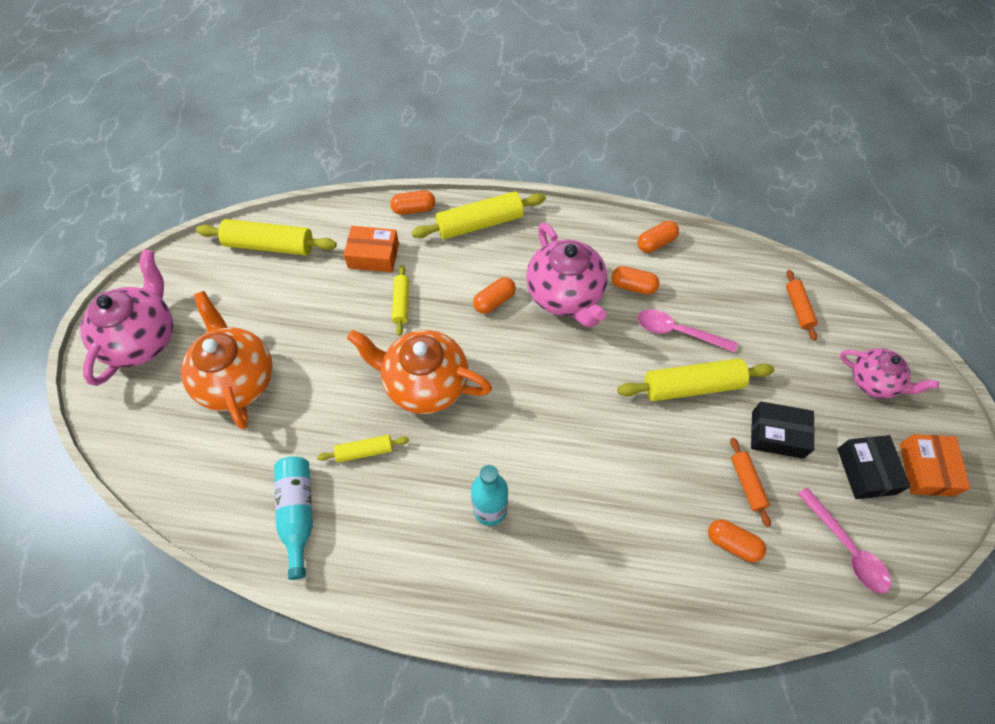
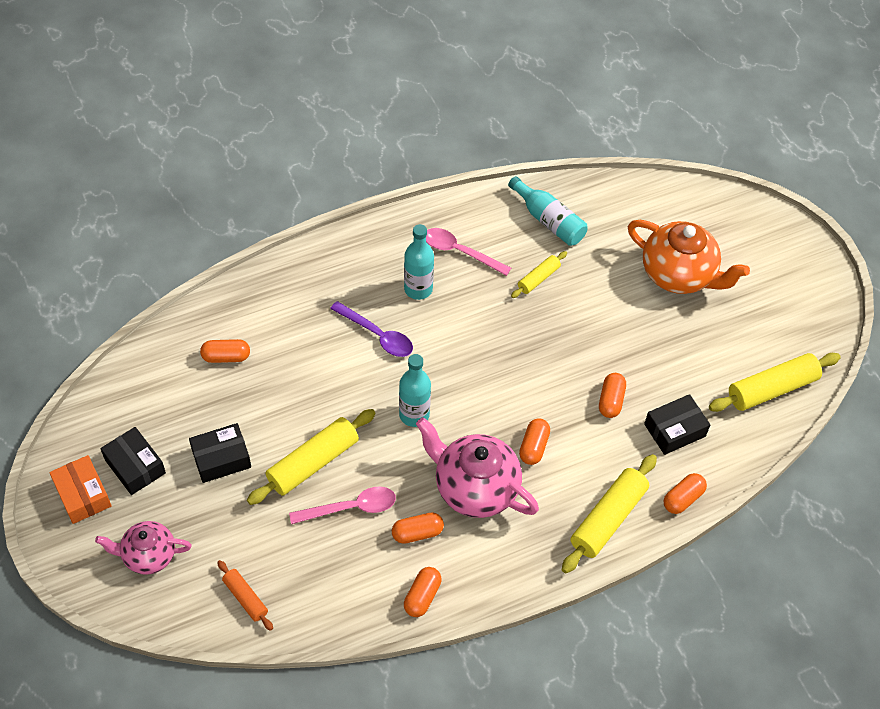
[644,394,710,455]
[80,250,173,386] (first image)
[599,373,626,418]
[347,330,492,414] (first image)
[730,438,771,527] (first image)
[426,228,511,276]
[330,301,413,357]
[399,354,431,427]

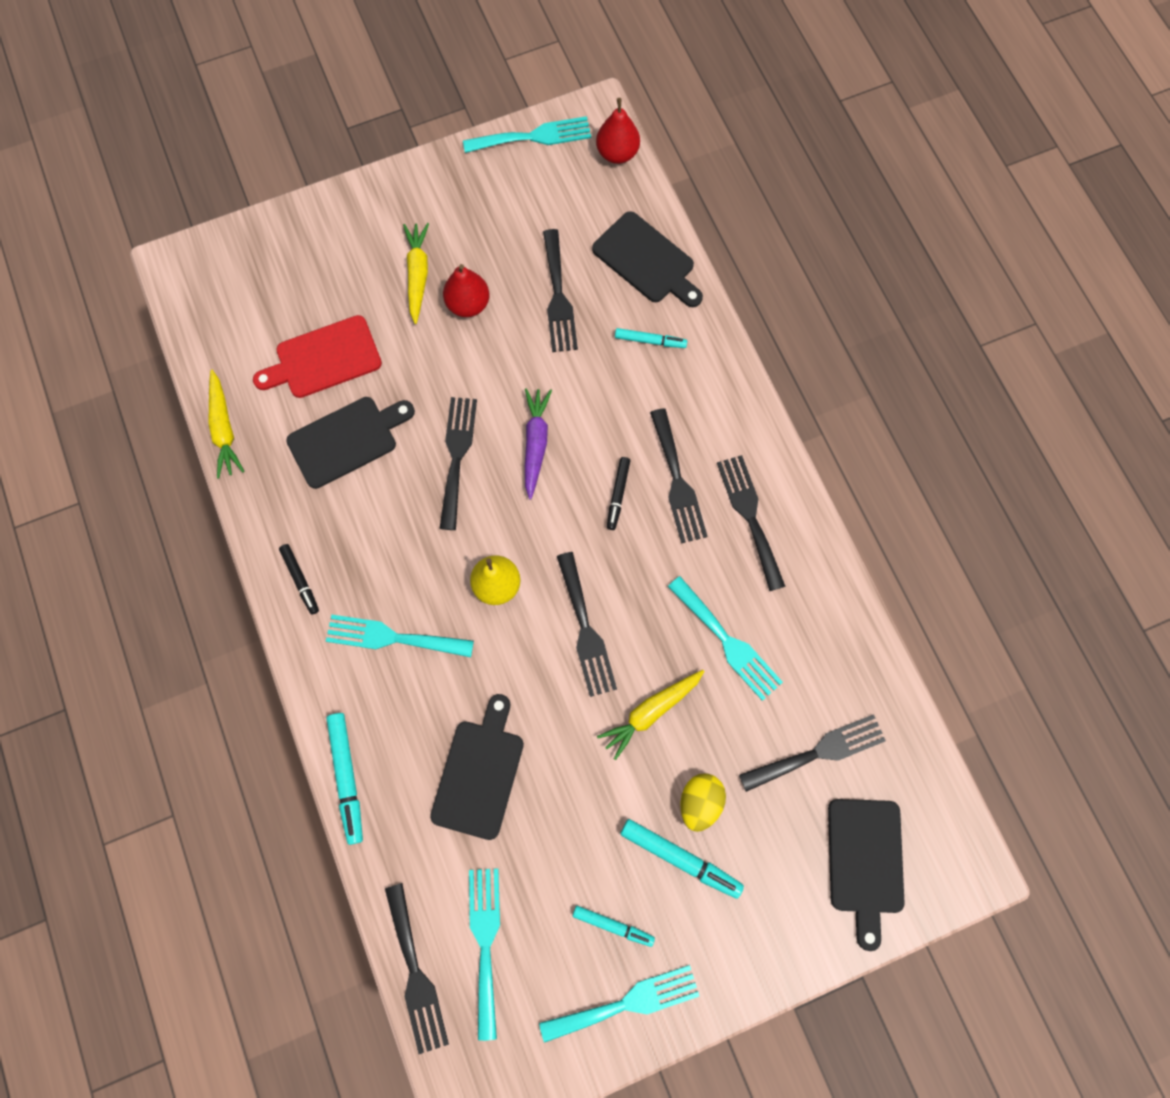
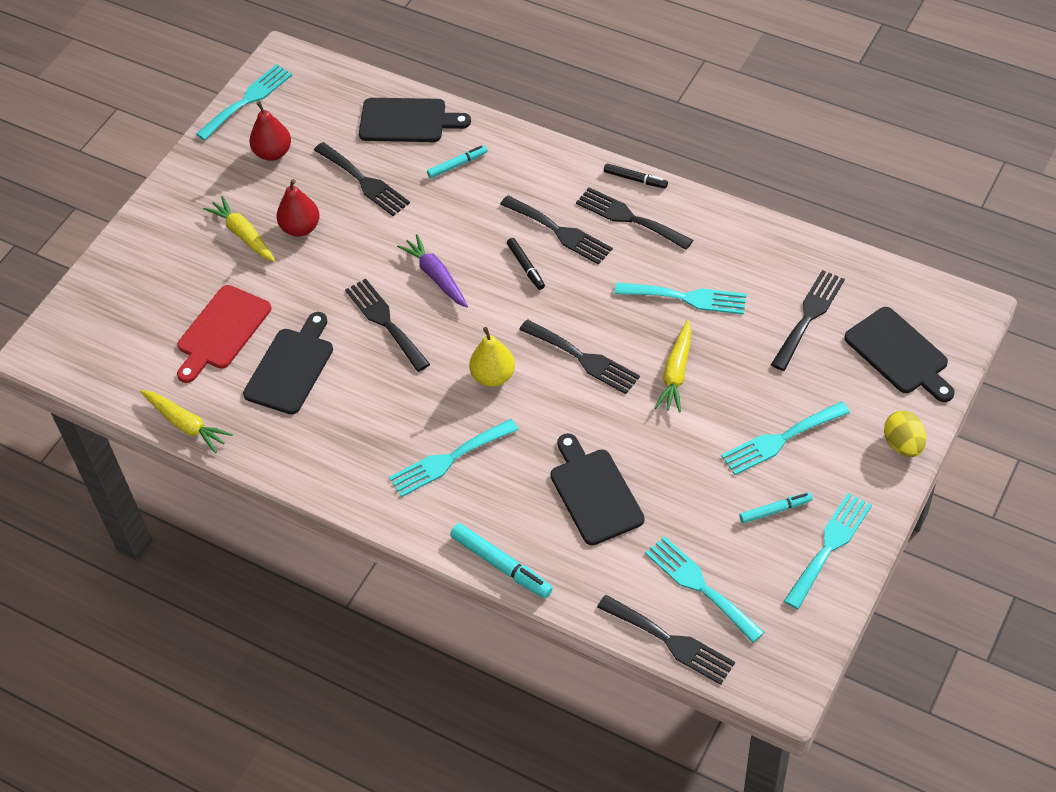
[249,101,291,161]
[604,163,668,188]
[884,411,926,457]
[721,401,850,475]

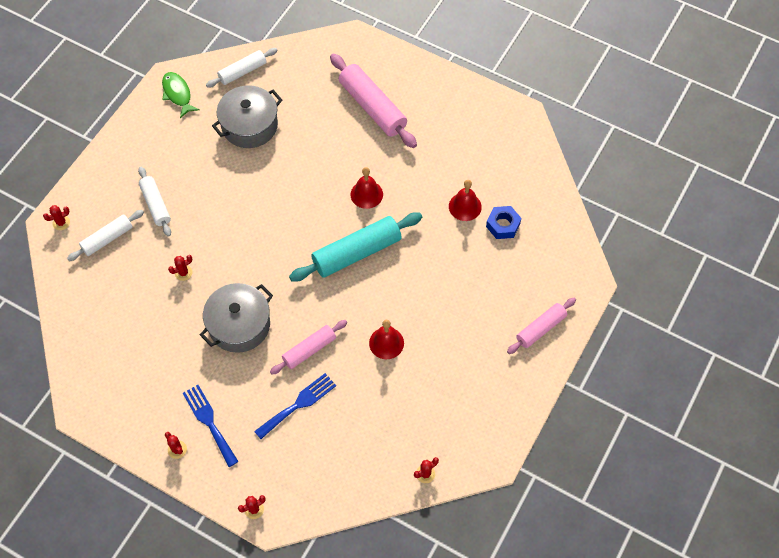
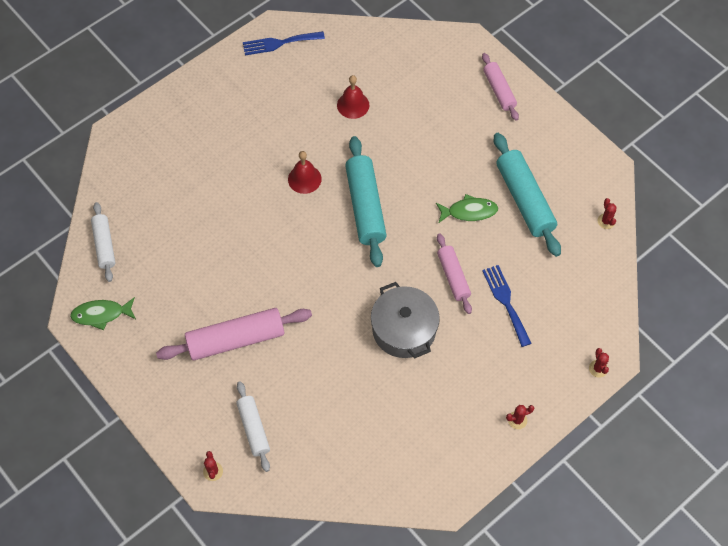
[156,308,312,360]
[212,85,282,148] (first image)
[138,167,171,237] (first image)
[486,206,521,239] (first image)
[168,255,192,281] (first image)
[436,194,498,223]
[243,31,325,55]
[494,133,561,257]

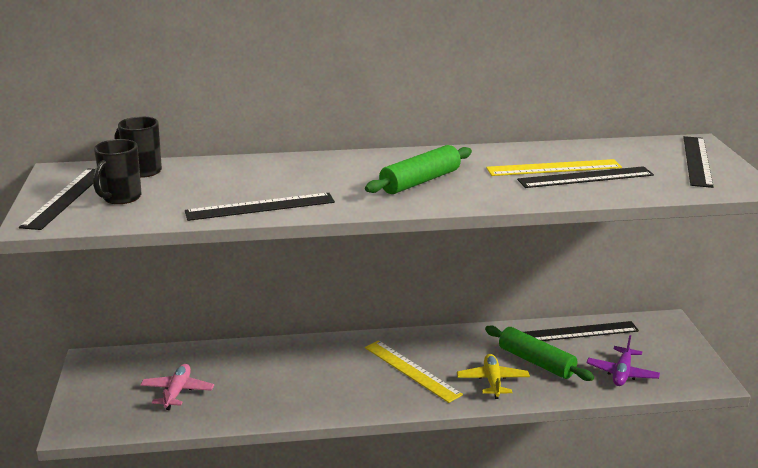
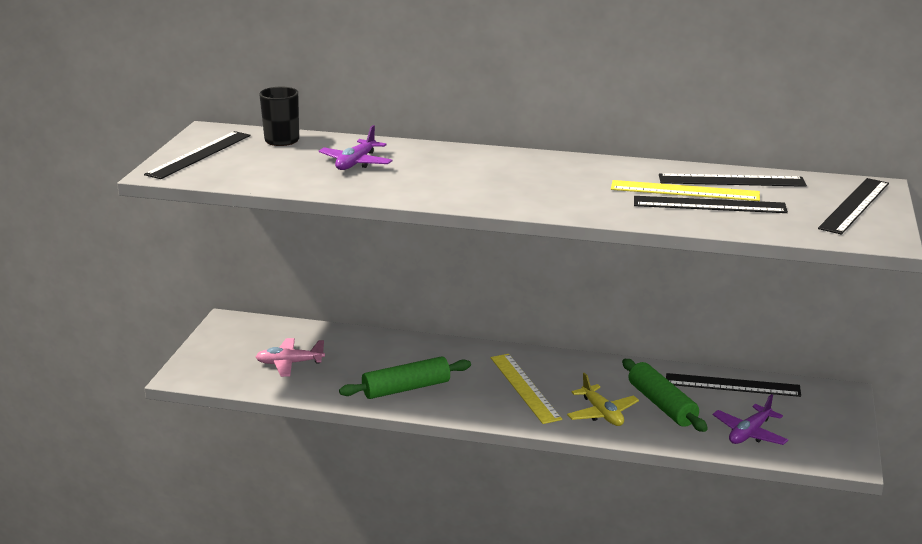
[93,139,141,204] (first image)
[339,356,471,399]
[659,173,807,187]
[567,373,639,426]
[256,338,325,377]
[319,125,393,170]

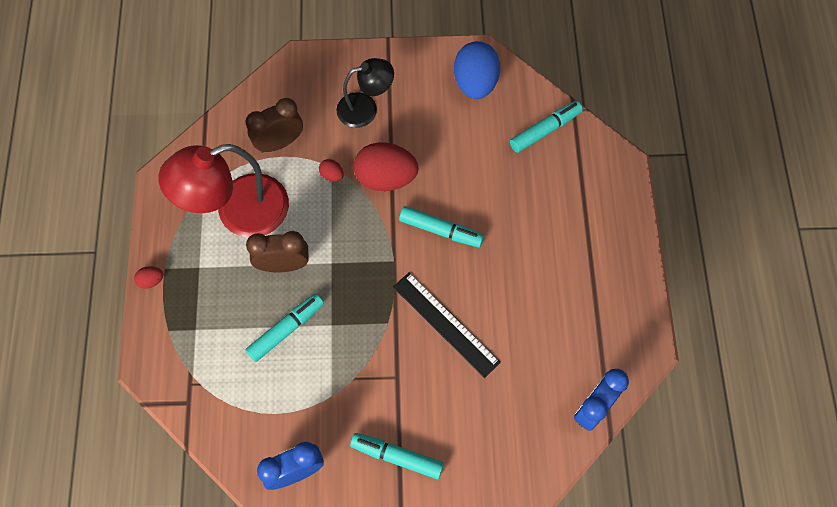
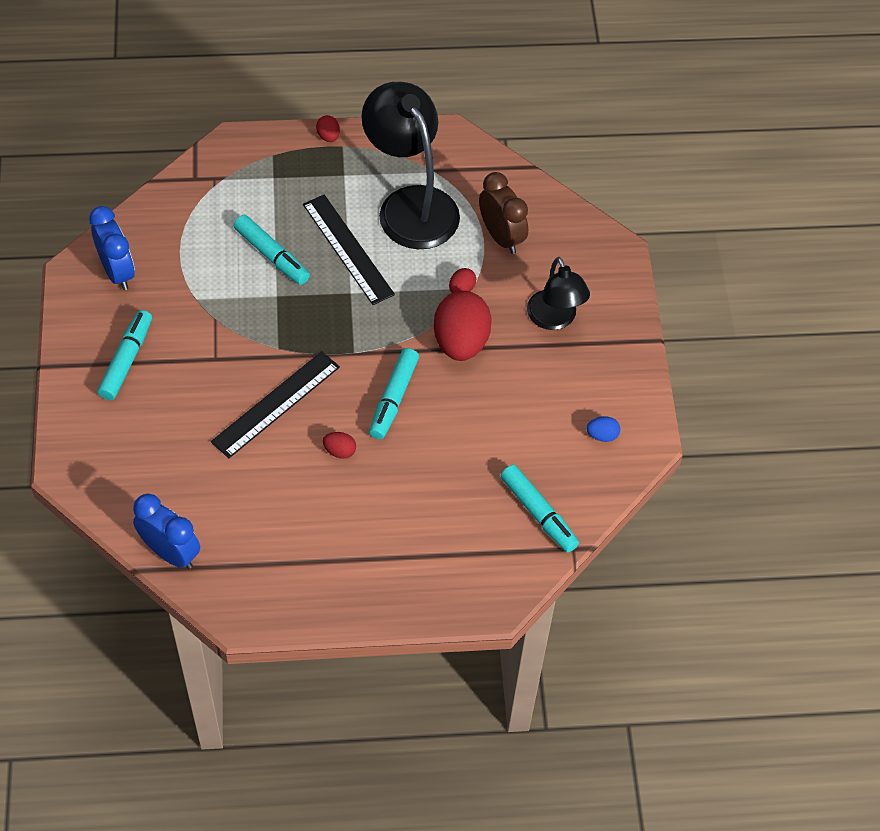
[586,416,620,442]
[361,82,460,249]
[303,195,395,305]
[323,432,356,459]

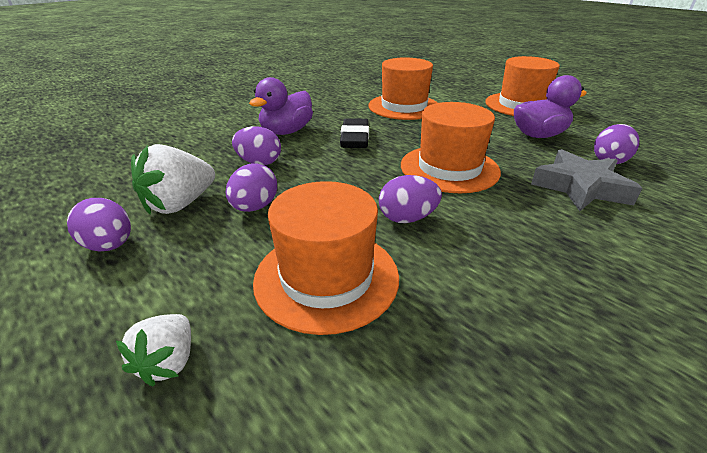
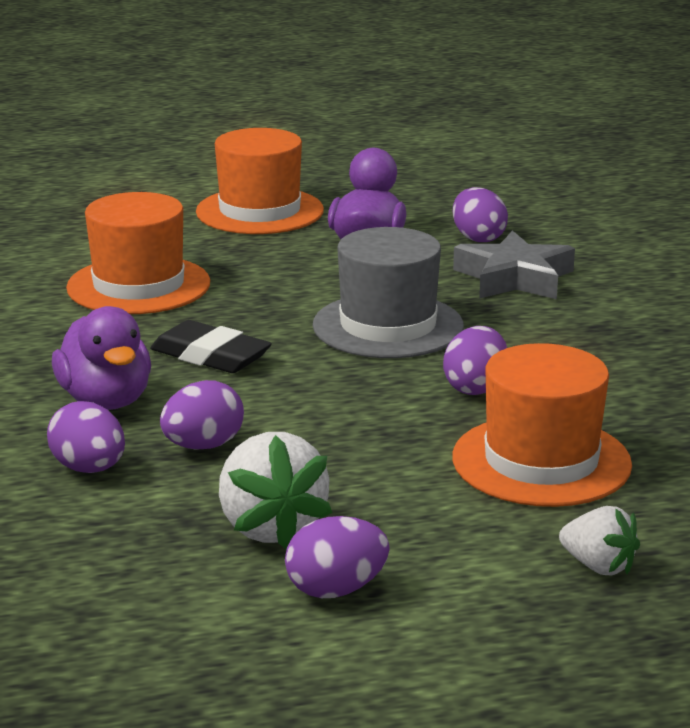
[313,227,464,358]
[47,401,125,473]

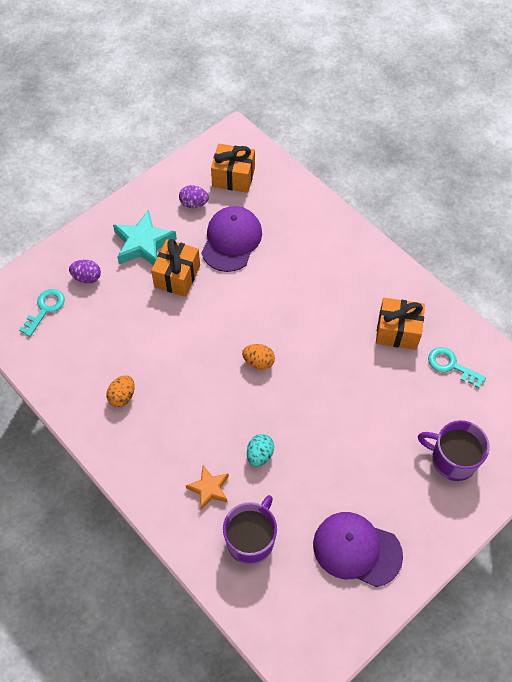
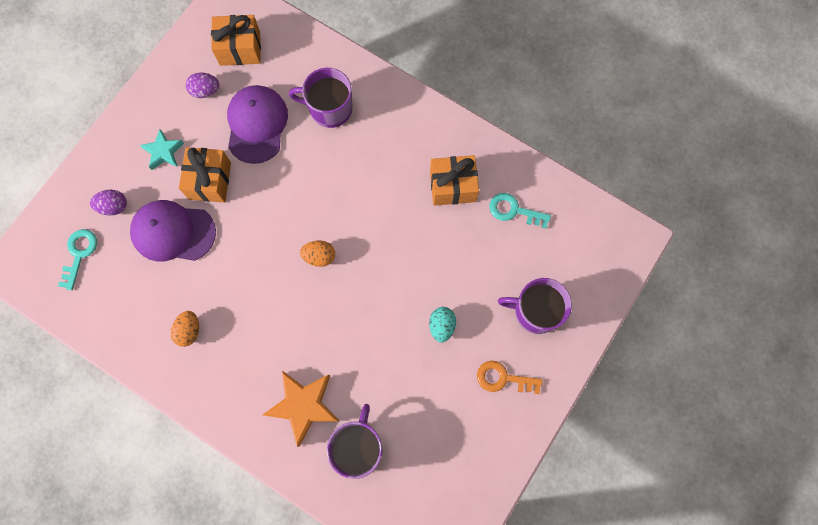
[140,129,184,170]
[429,307,456,342]
[263,371,340,447]
[130,200,216,261]
[289,68,352,128]
[477,361,543,394]

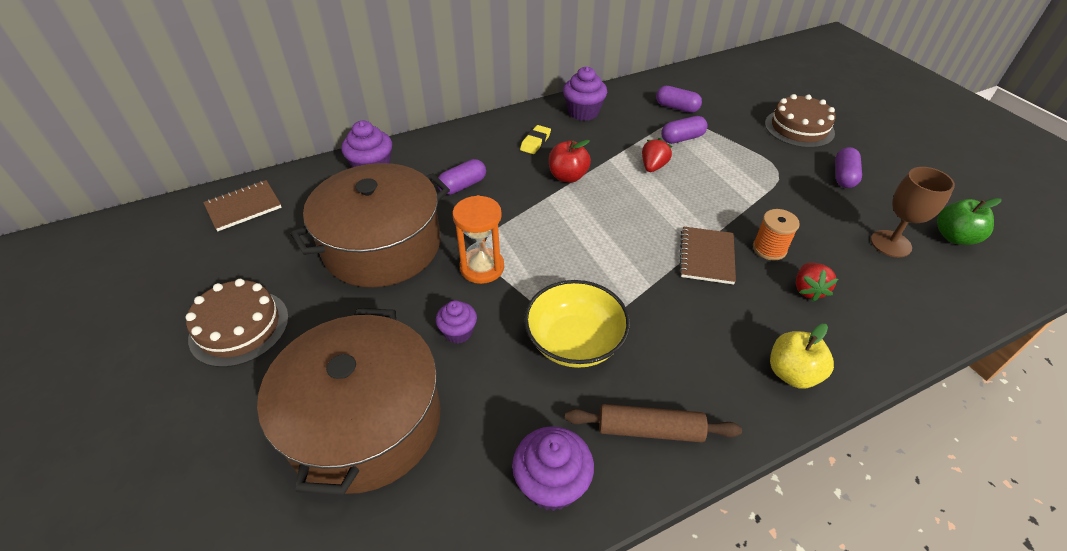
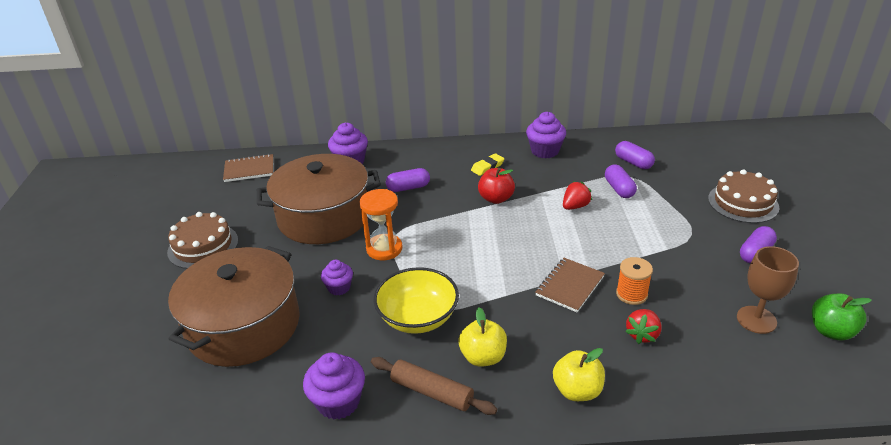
[605,165,637,198]
[458,307,507,367]

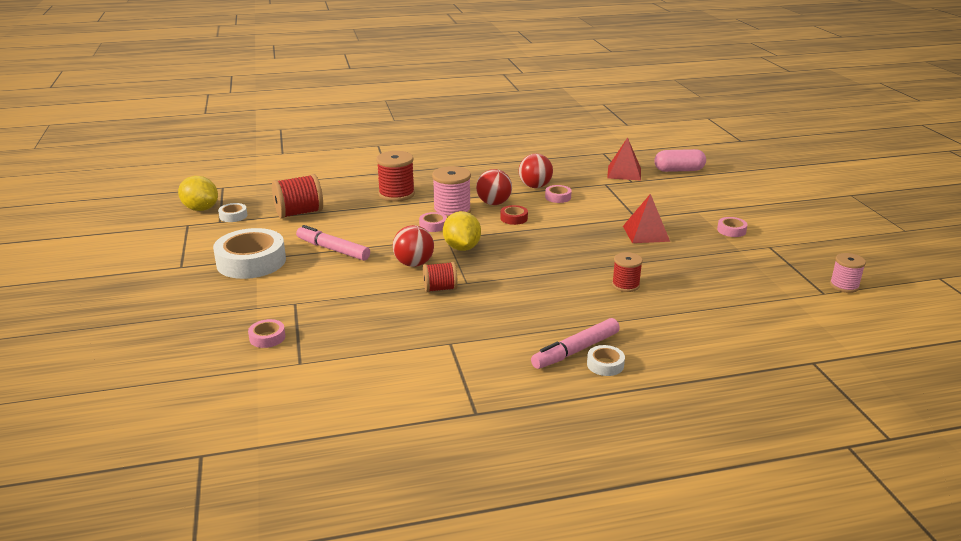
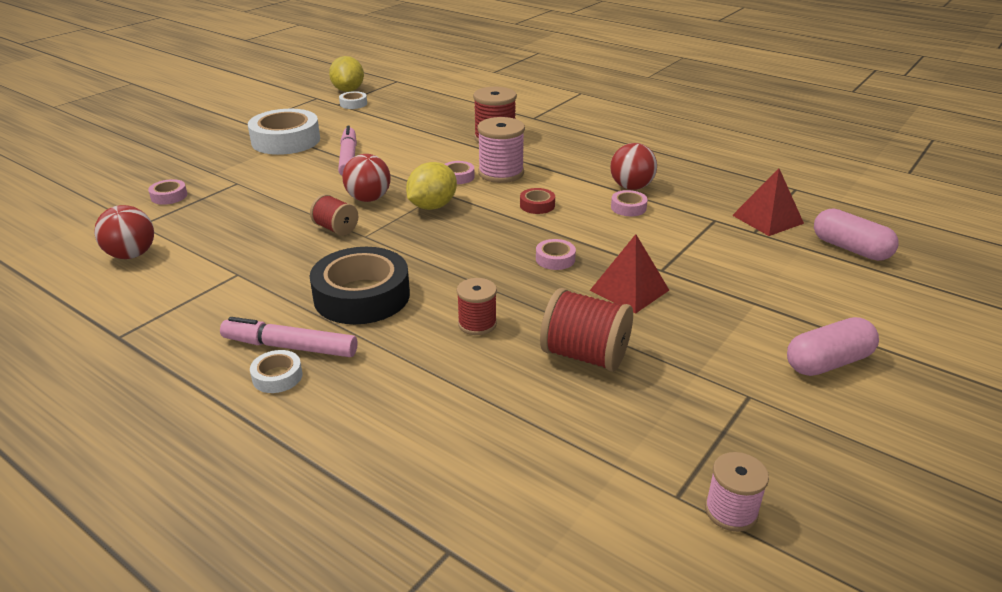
[94,205,154,259]
[540,288,633,372]
[536,239,576,270]
[309,247,410,324]
[787,317,879,376]

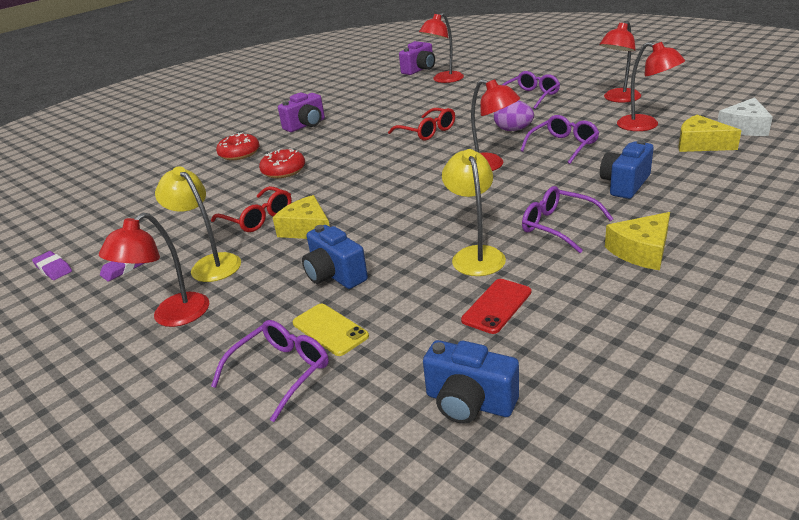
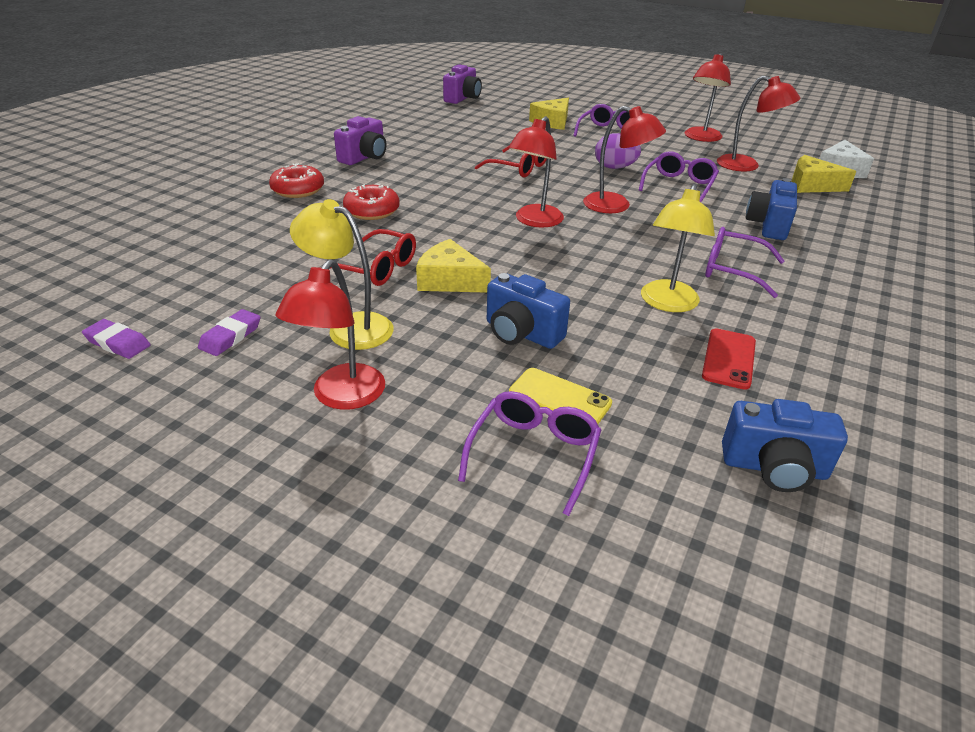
[508,116,564,228]
[641,184,715,312]
[529,98,569,130]

